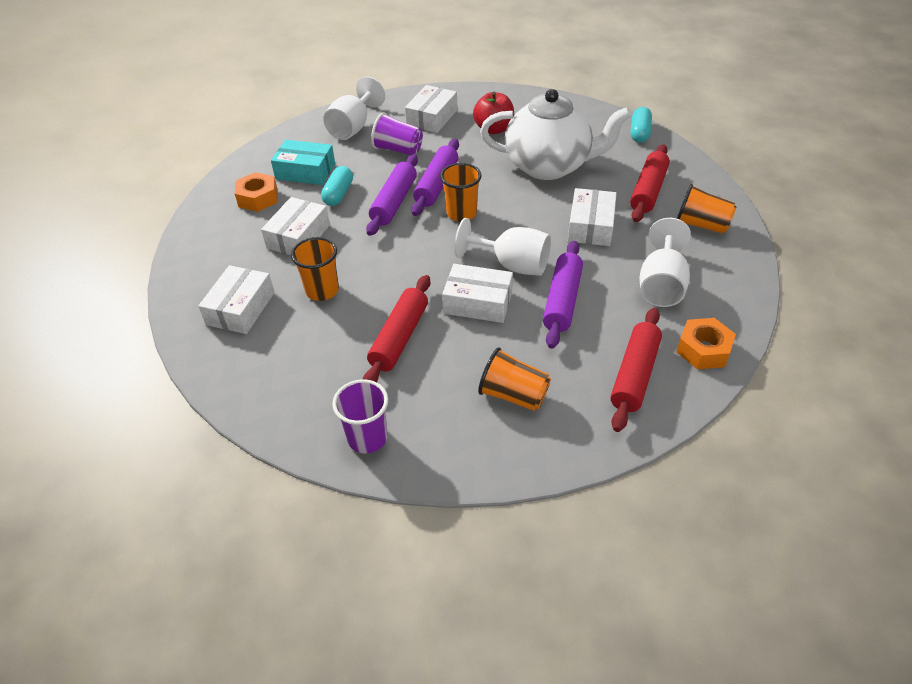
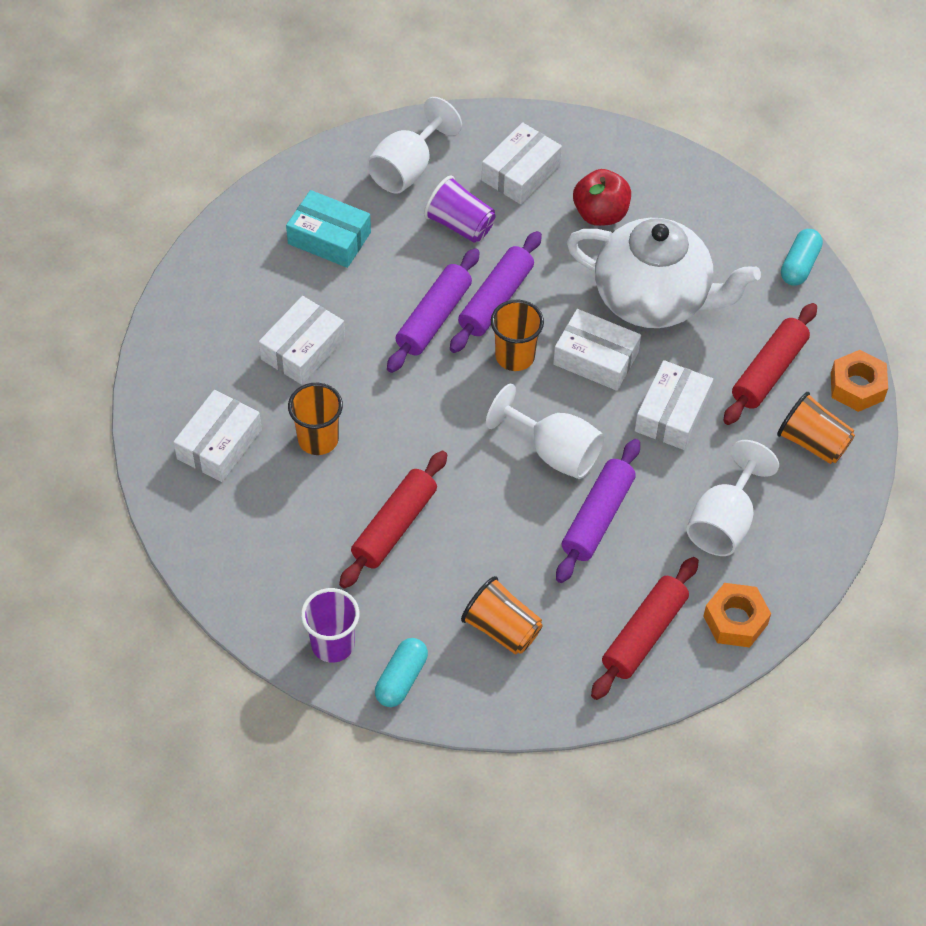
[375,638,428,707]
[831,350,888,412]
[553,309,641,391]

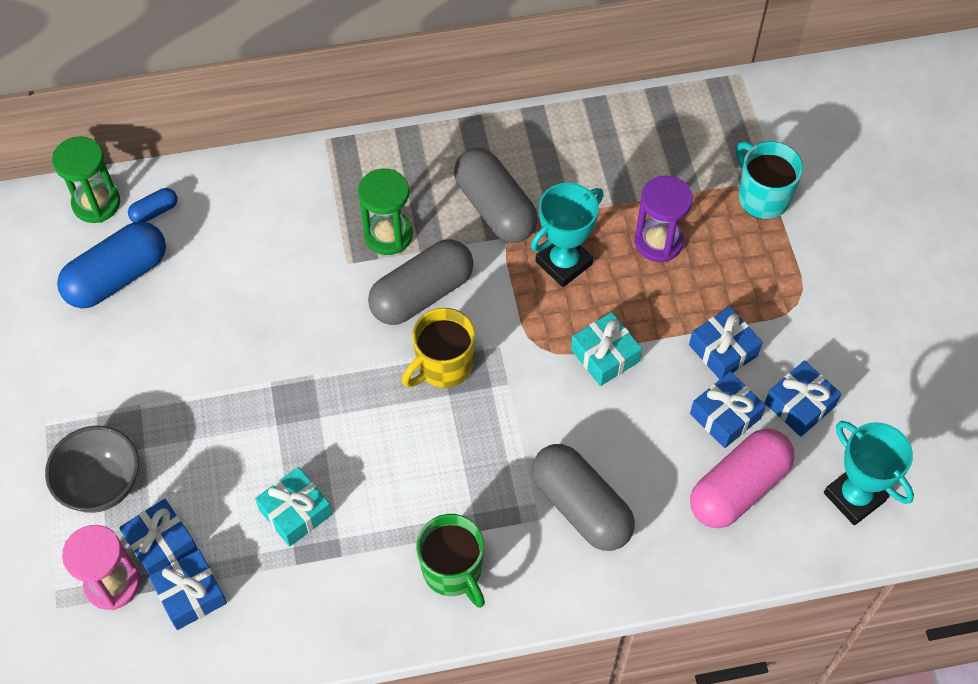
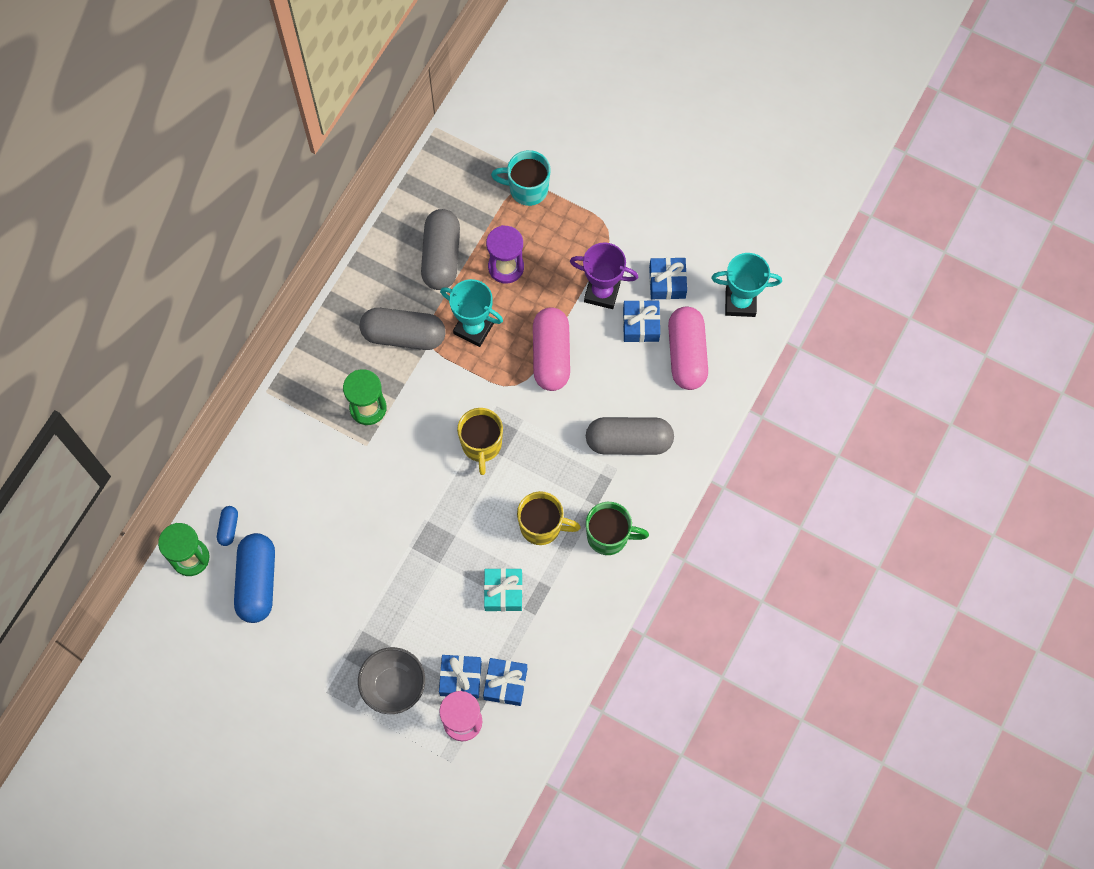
[440,279,503,347]
[421,209,460,290]
[570,242,638,309]
[533,307,570,391]
[517,491,581,545]

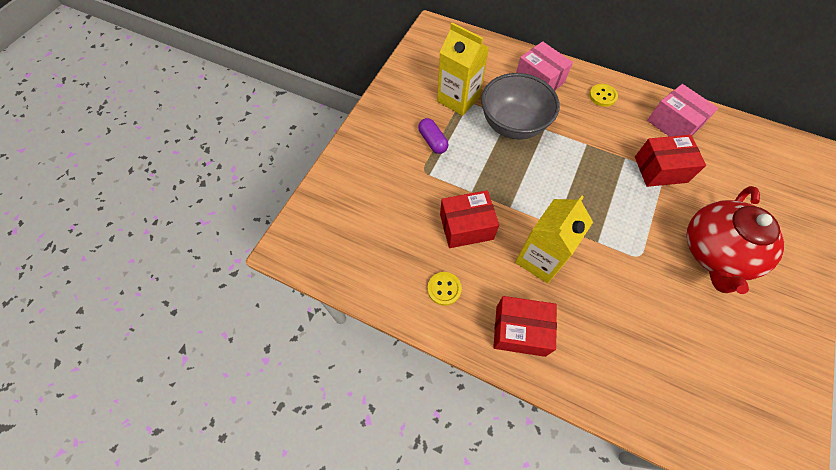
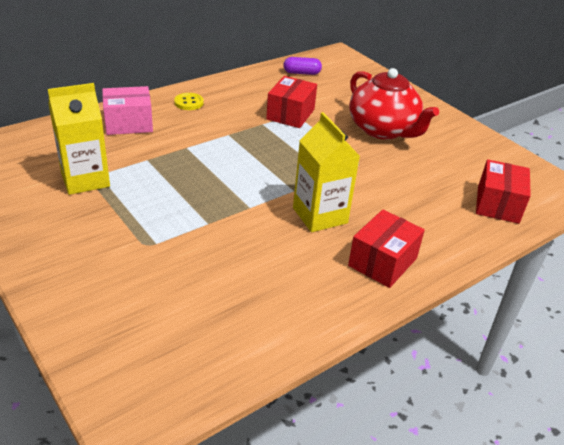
[481,73,560,140] (first image)
[647,84,718,137] (first image)
[283,57,322,75]
[476,159,531,224]
[427,272,462,306] (first image)

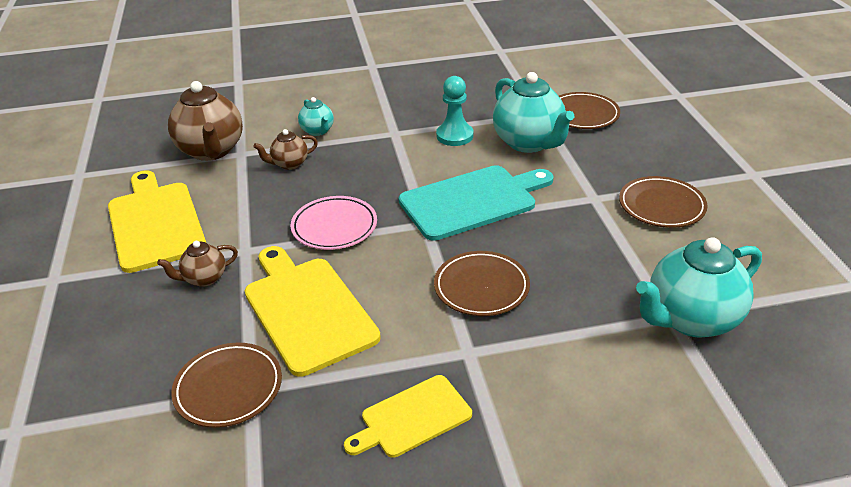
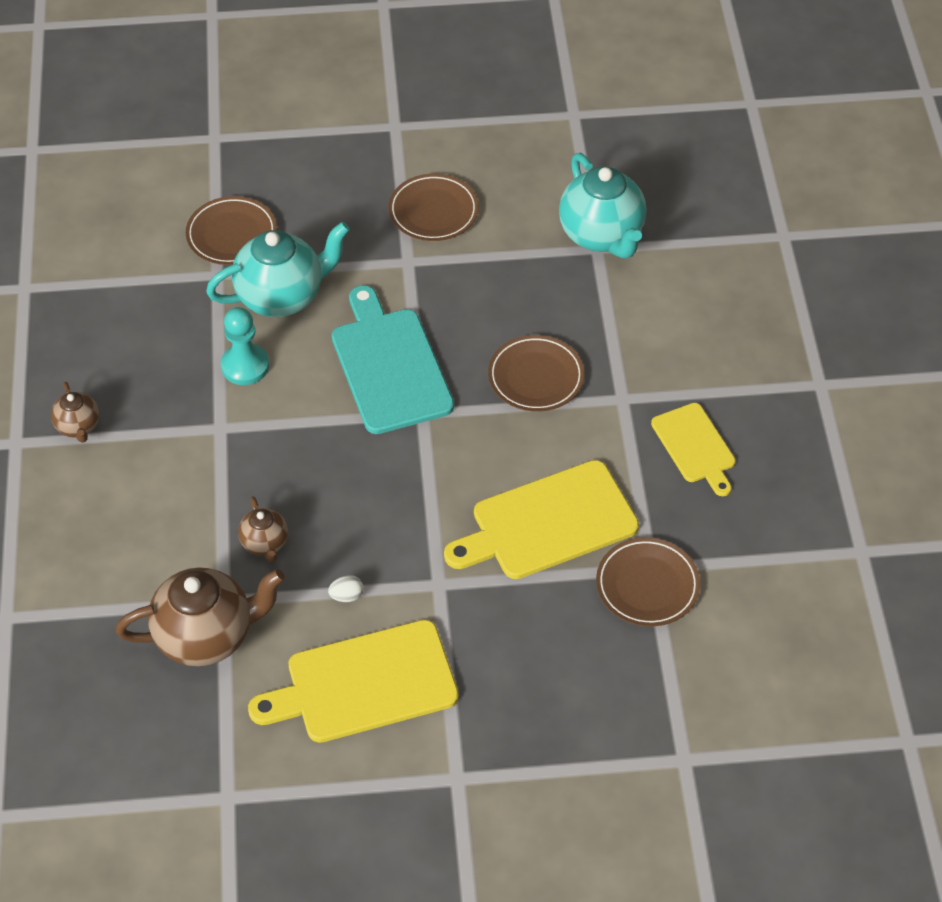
[298,97,334,136] (first image)
[290,196,377,250] (first image)
[51,382,99,443]
[328,575,364,602]

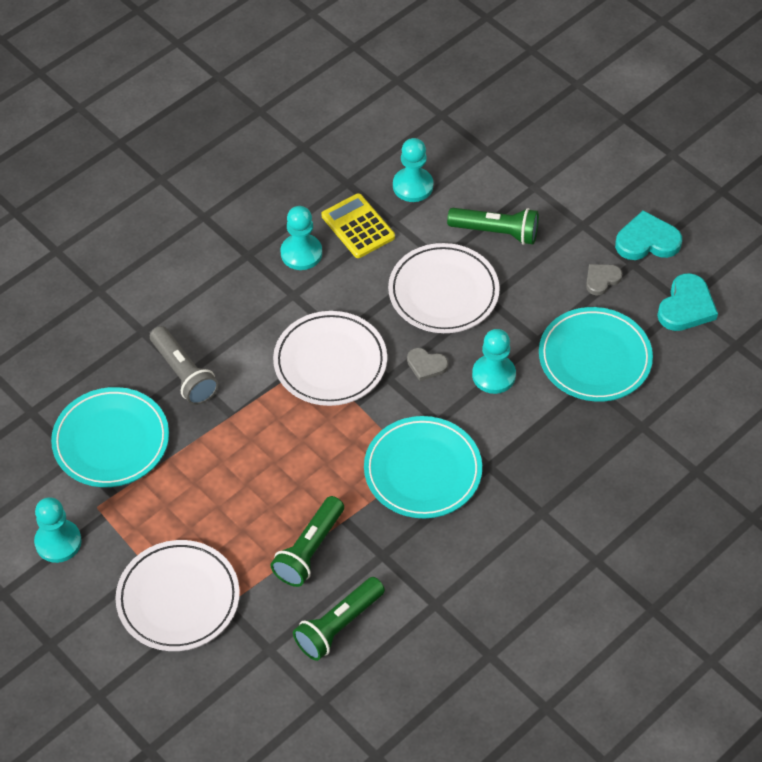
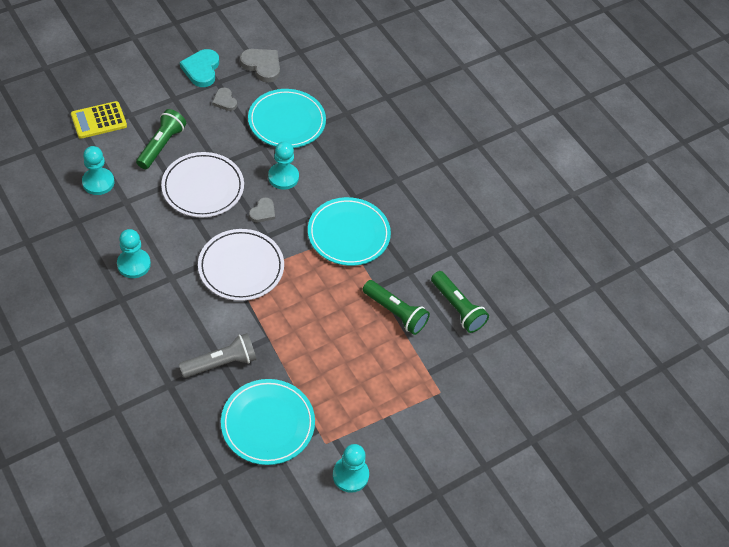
[71,101,127,139]
[240,49,280,83]
[115,540,240,651] (first image)

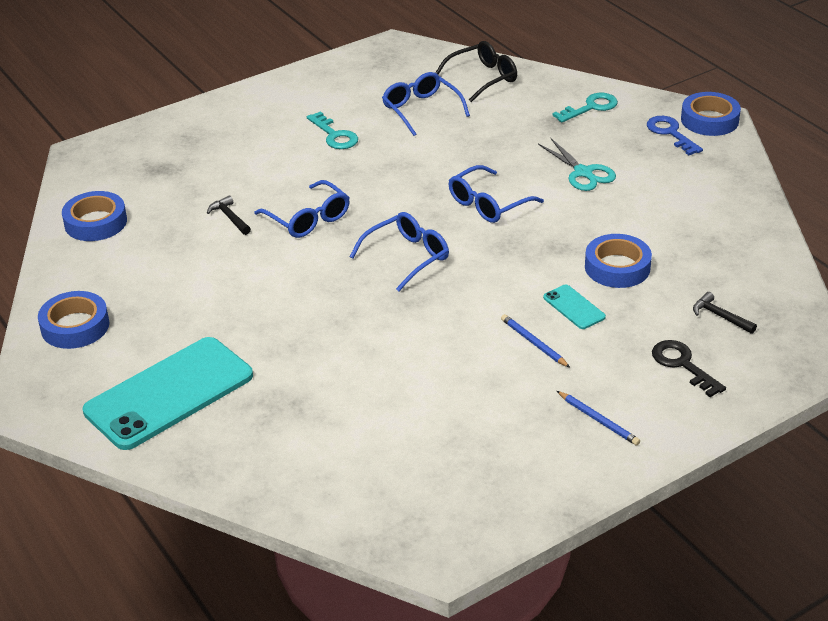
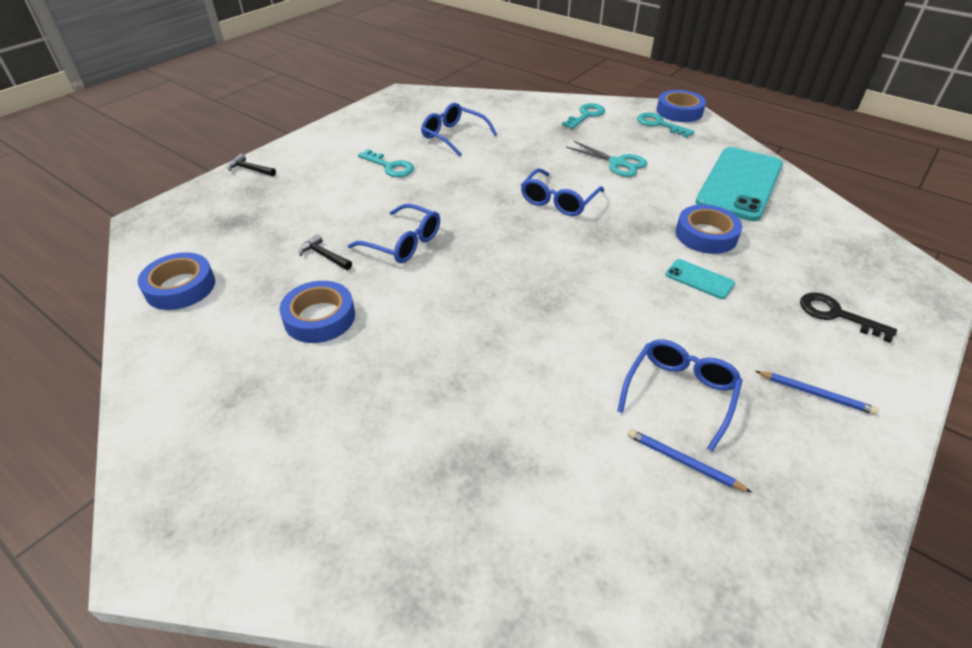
[435,41,517,102] (first image)
[637,112,695,138]
[617,339,743,452]
[279,281,355,343]
[227,154,276,176]
[628,429,752,493]
[695,147,783,221]

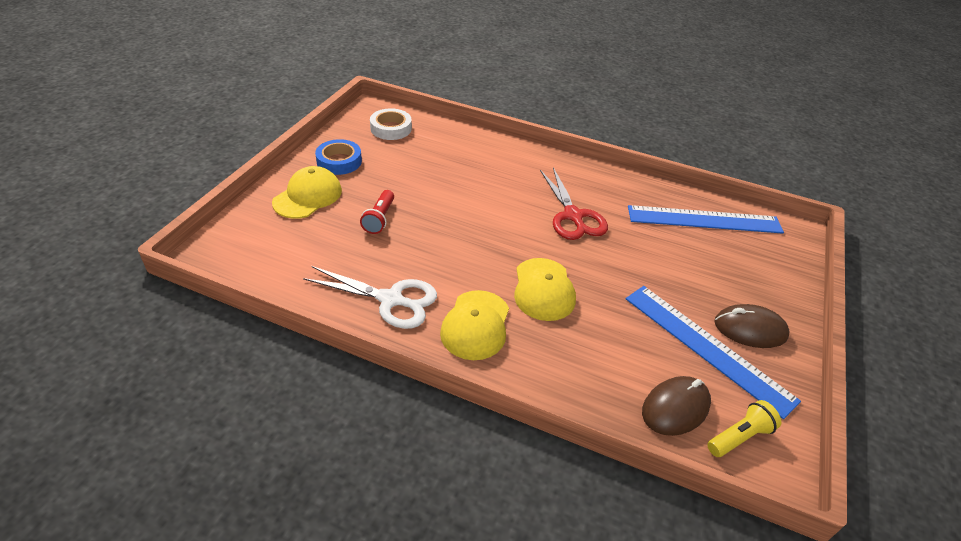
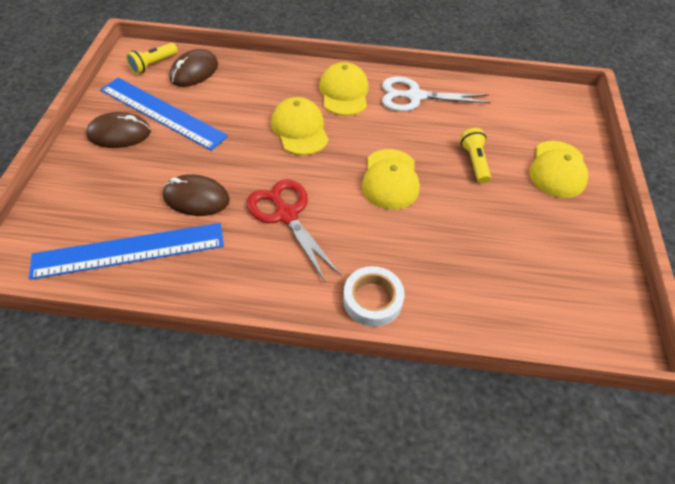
[343,266,404,327]
[315,139,362,175] (first image)
[461,128,491,184]
[362,149,420,210]
[163,174,230,216]

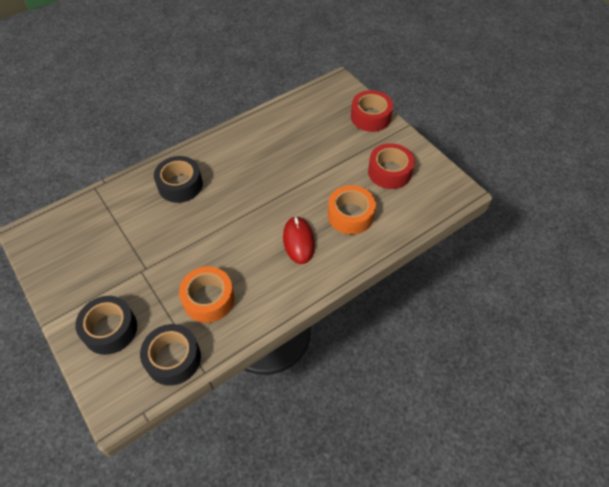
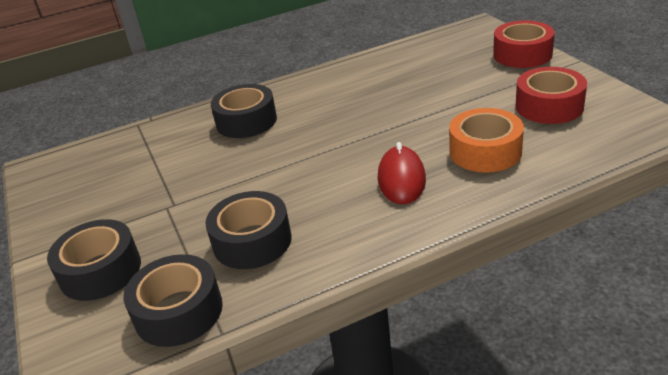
[206,191,292,269]

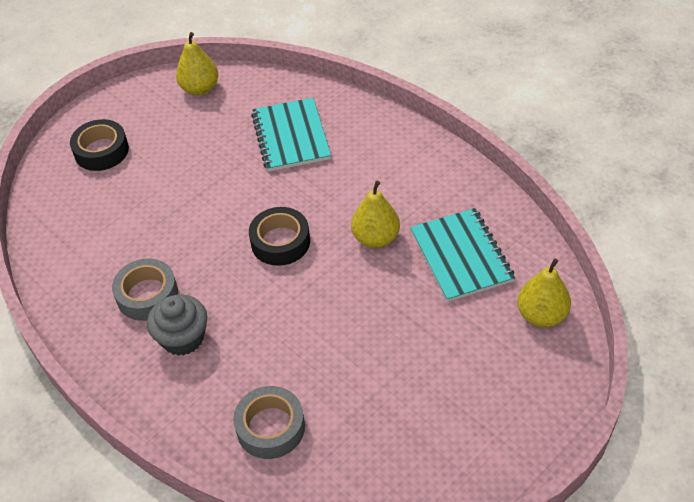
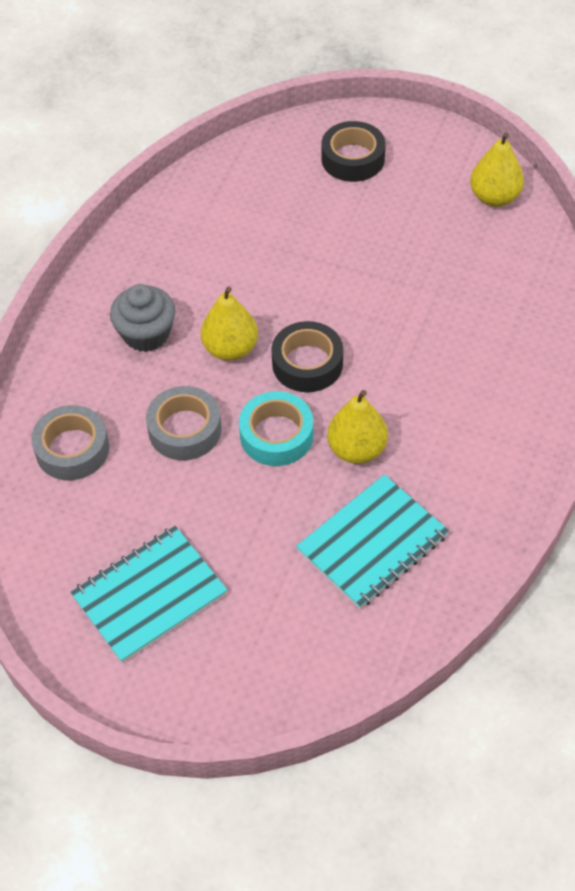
[70,526,228,663]
[201,286,258,361]
[146,386,222,460]
[239,391,313,466]

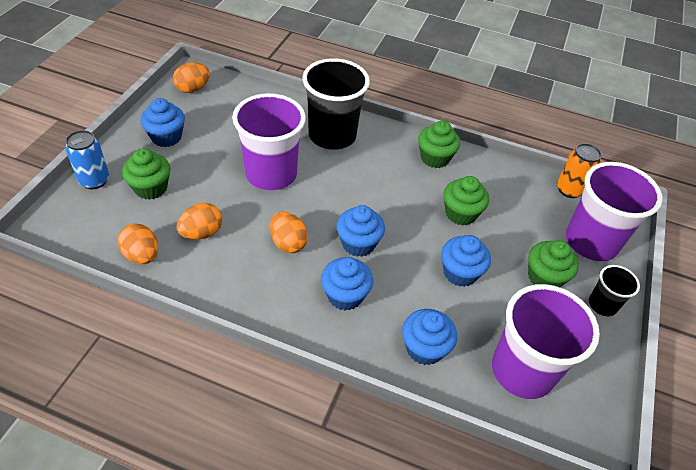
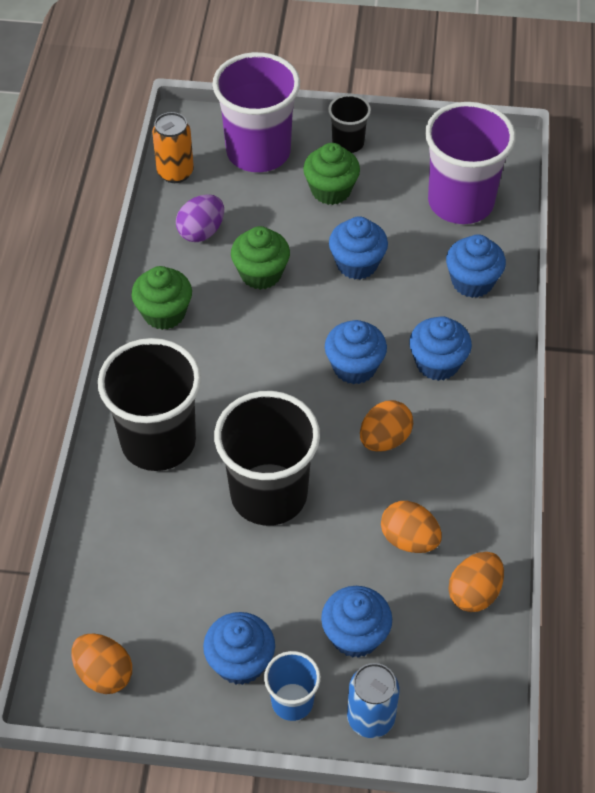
[214,391,320,526]
[321,586,392,658]
[176,194,224,242]
[264,651,321,721]

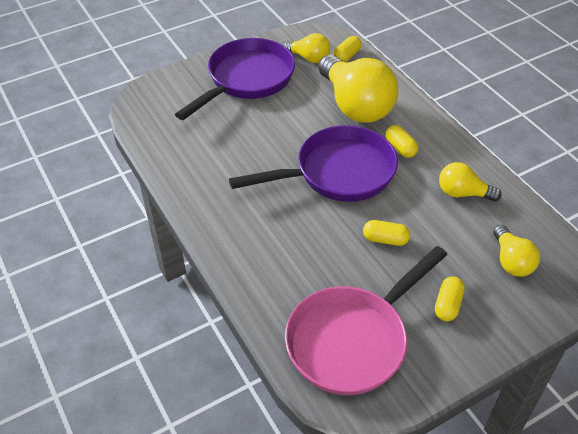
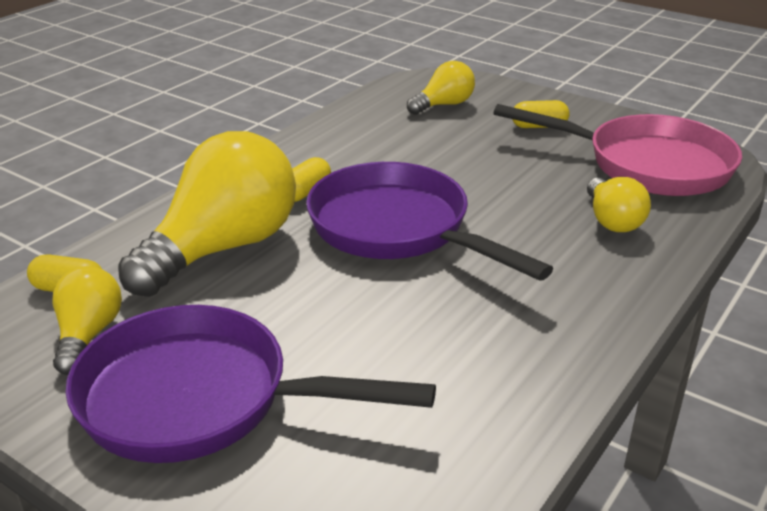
[587,177,651,232]
[363,220,410,246] (first image)

